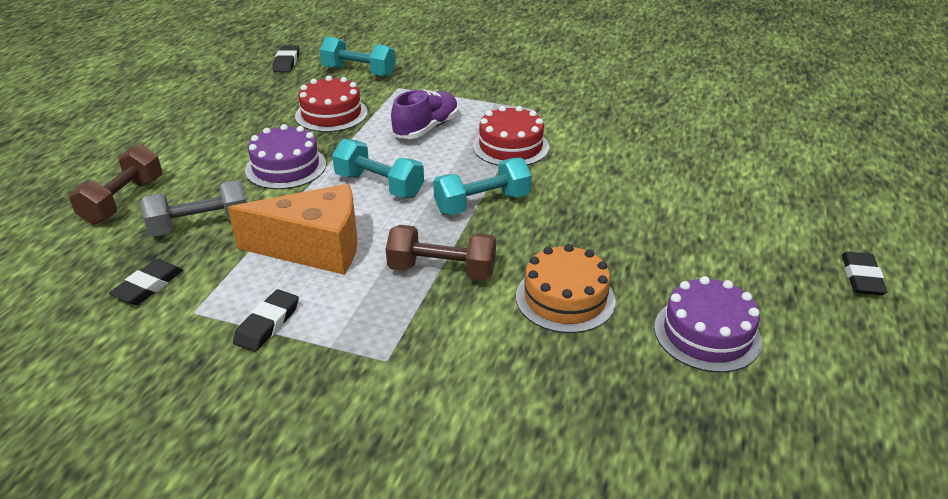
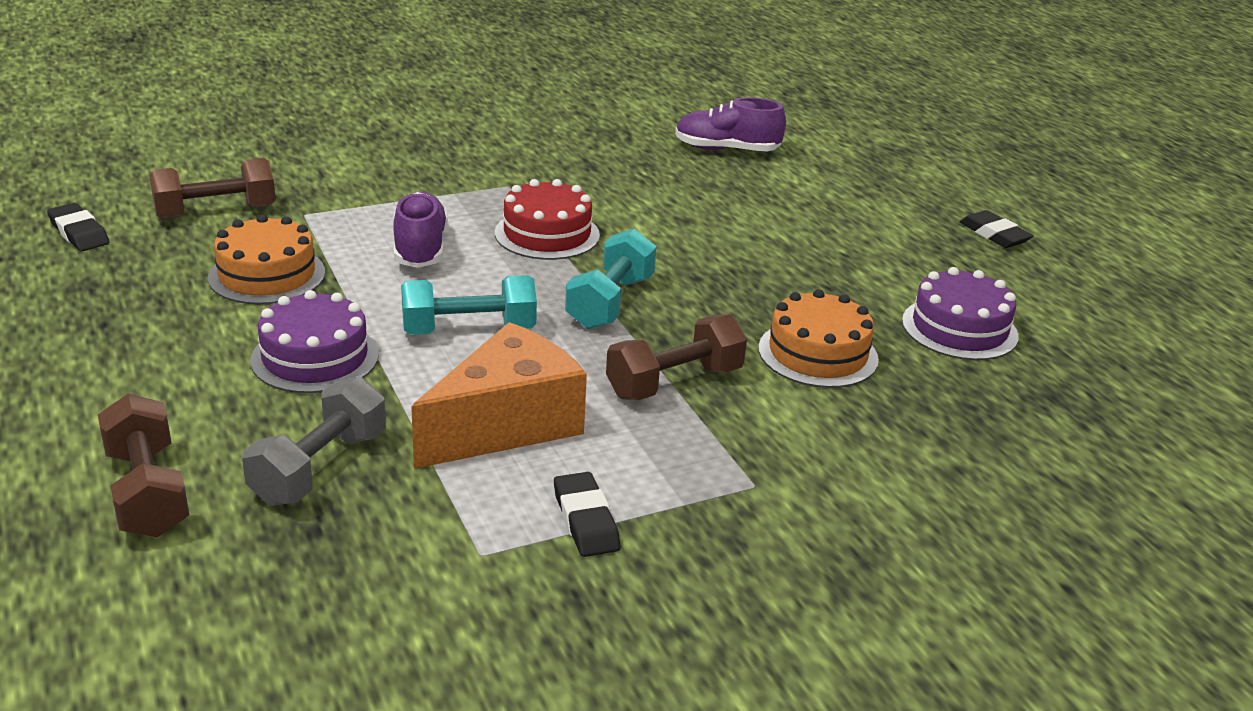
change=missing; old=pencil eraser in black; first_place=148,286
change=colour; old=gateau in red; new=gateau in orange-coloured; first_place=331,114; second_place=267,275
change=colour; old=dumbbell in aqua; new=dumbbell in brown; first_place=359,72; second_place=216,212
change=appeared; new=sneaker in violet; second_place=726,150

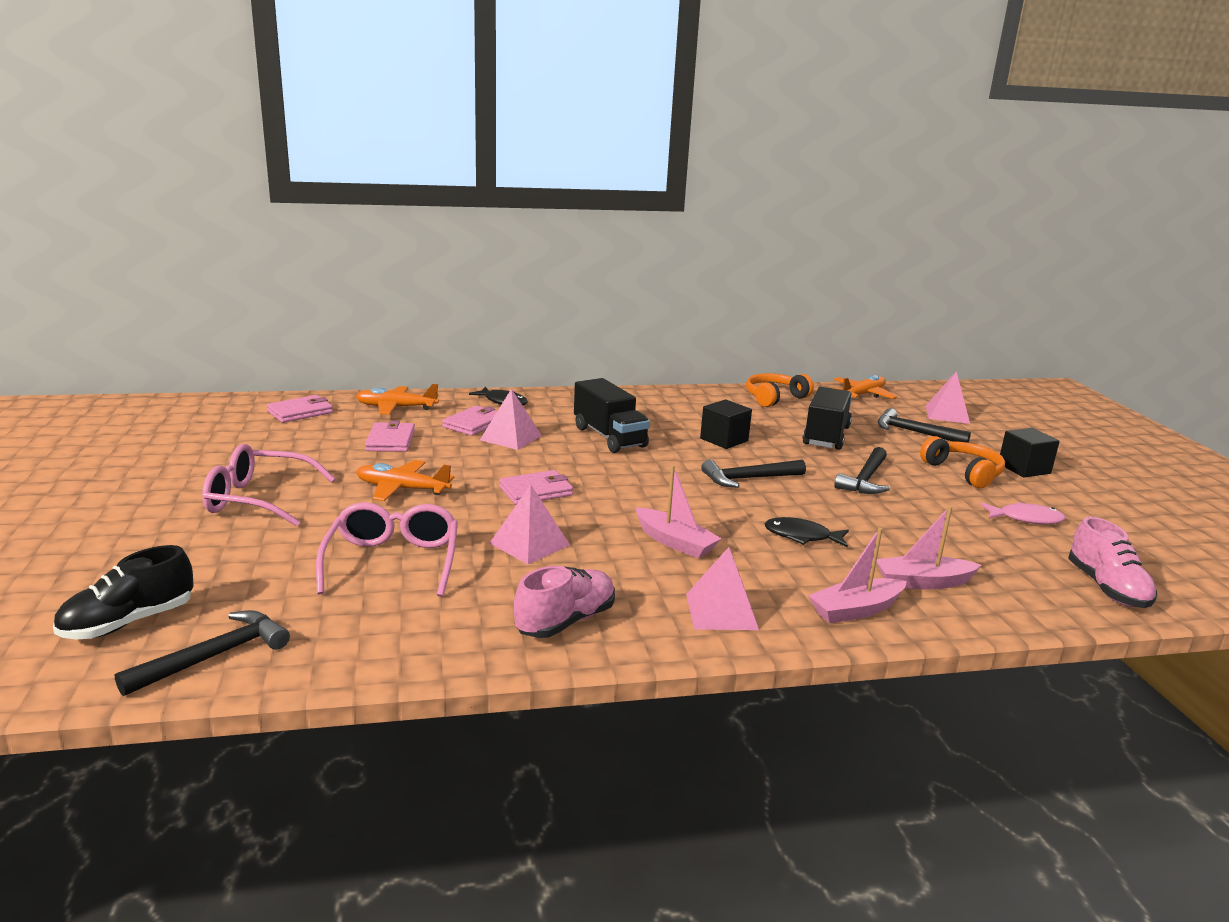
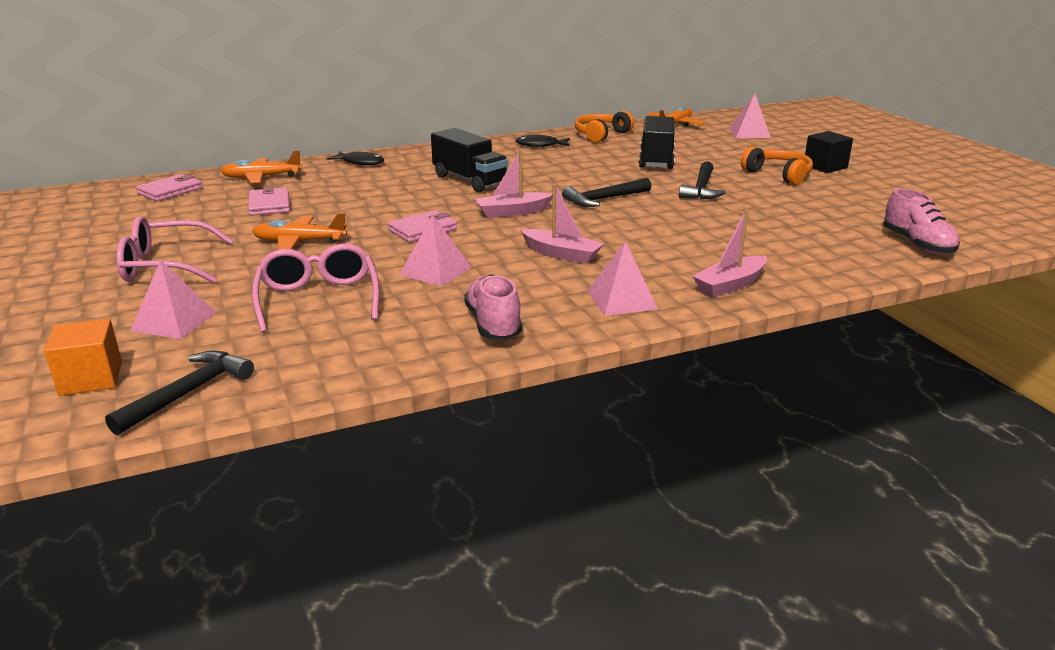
change=exchanged; old=sneaker in black; new=block in orange-coloured; first_place=128,622; second_place=91,378
change=missing; old=wallet in rose-pink; first_place=474,424
change=relocated; old=pyramid in rose-pink; first_place=511,437; second_place=174,321
change=spun; old=sneaker in rose-pink; first_place=566,621; second_place=493,324; degrees=-45
change=missing; old=block in black; first_place=724,440
change=relocated; old=fish in black; first_place=801,536; second_place=540,145
change=relocated; old=boat in rose-pink; first_place=922,582; second_place=512,212
change=missing; old=hammer in black; first_place=915,432
change=missing; old=fish in rose-pink; first_place=1026,518

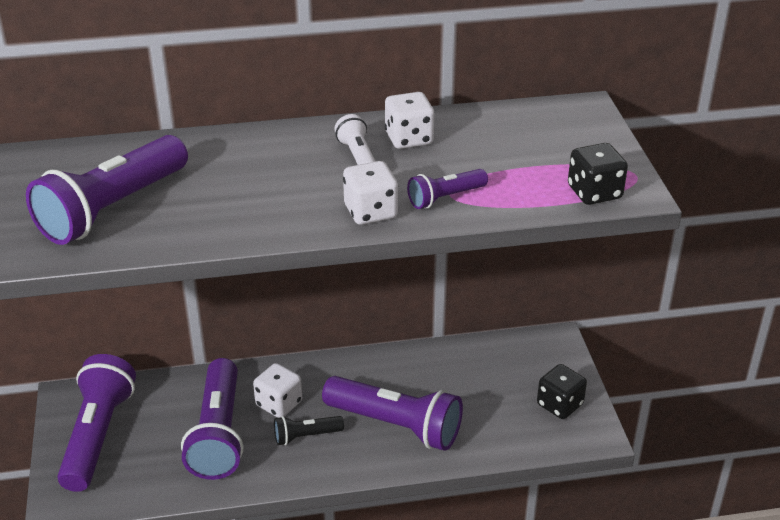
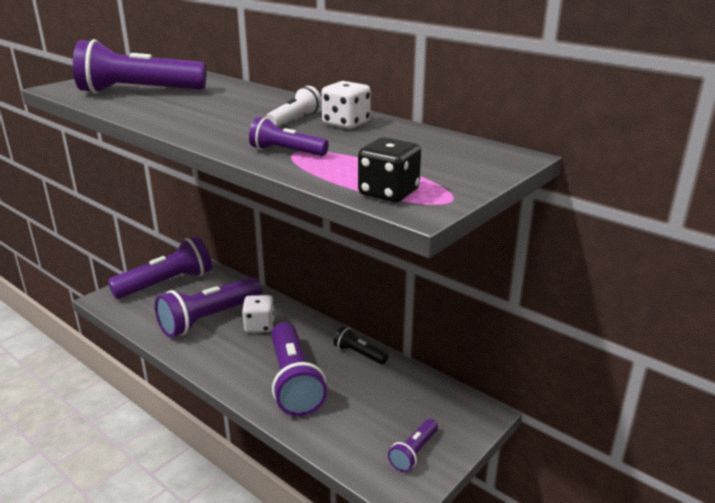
change=relocated; old=pocket torch in black; first_place=306,436; second_place=359,354
change=missing; old=game die in snow-white; first_place=370,212
change=exchanged; old=game die in black; new=pocket torch in violet; first_place=559,405; second_place=414,452

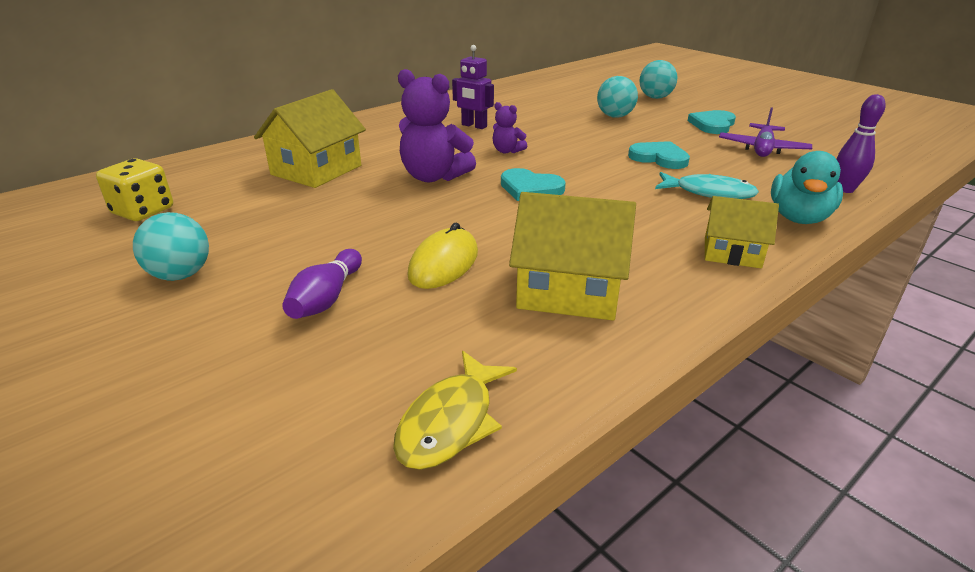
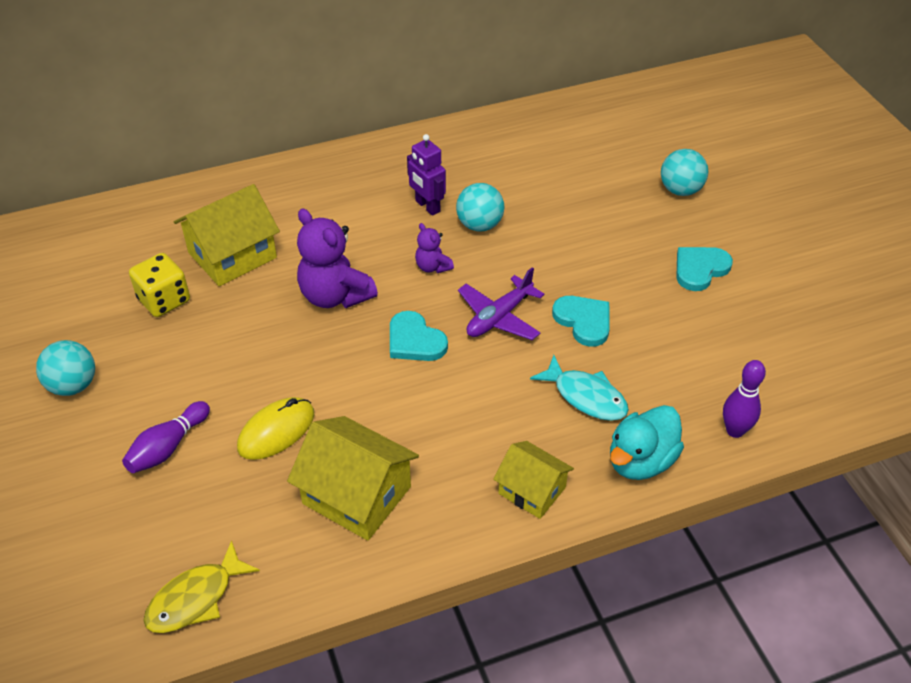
change=relocated; old=game die in golden; first_place=143,211; second_place=164,300
change=relocated; old=ball in aqua; first_place=615,116; second_place=479,225
change=relocated; old=toy plane in violet; first_place=762,149; second_place=499,317

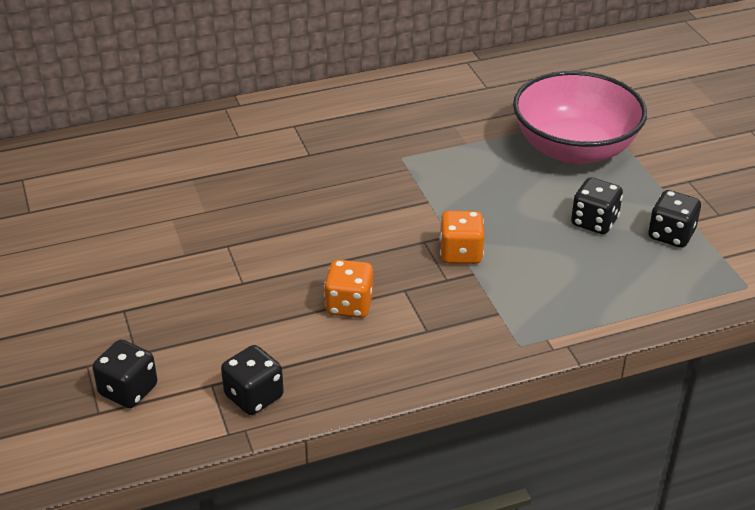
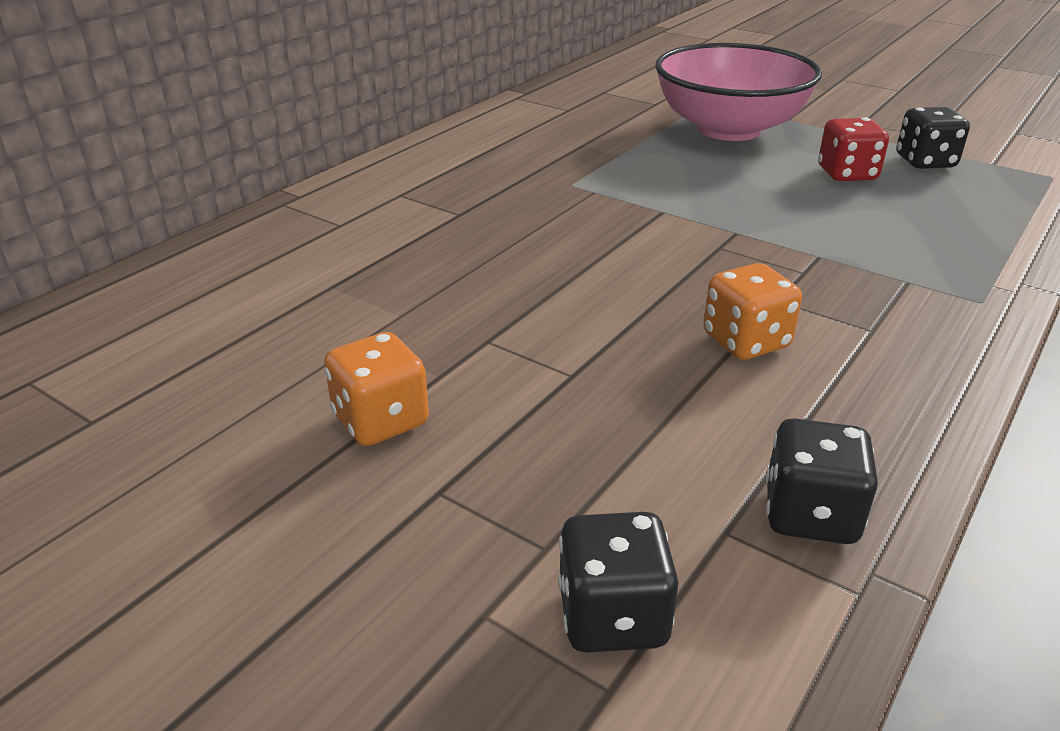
change=relocated; old=game die in orange-coloured; first_place=460,253; second_place=381,420
change=colour; old=game die in black; new=game die in red; first_place=594,222; second_place=847,174

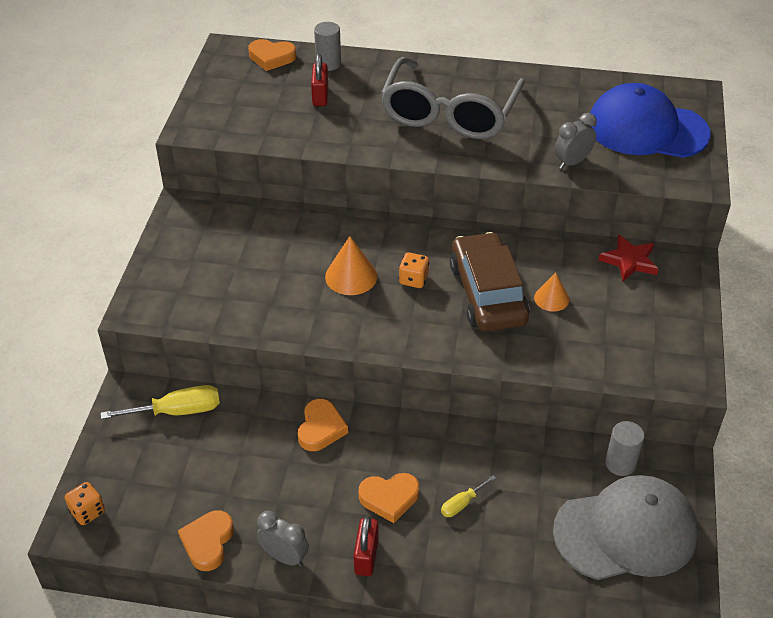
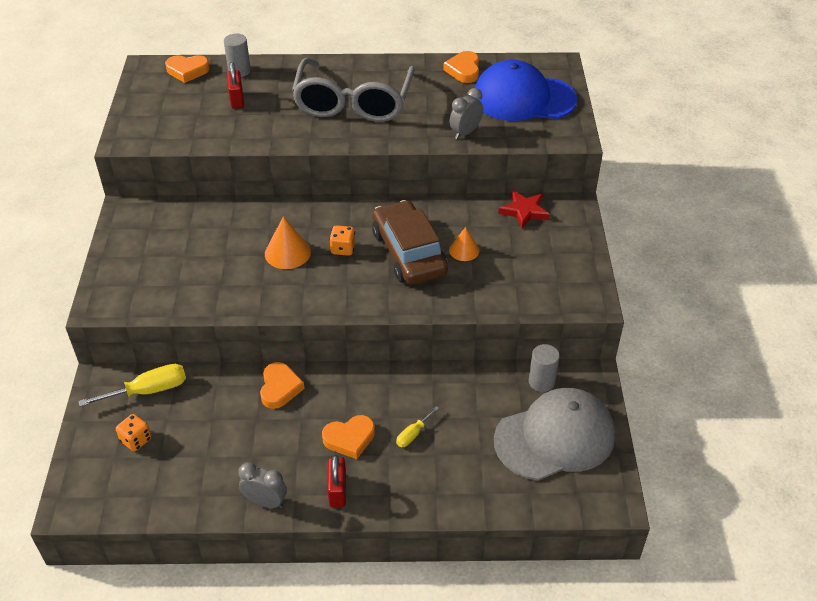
change=relocated; old=game die in orange-coloured; first_place=87,512; second_place=136,440
change=relocated; old=love heart in orange-coloured; first_place=208,542; second_place=464,70

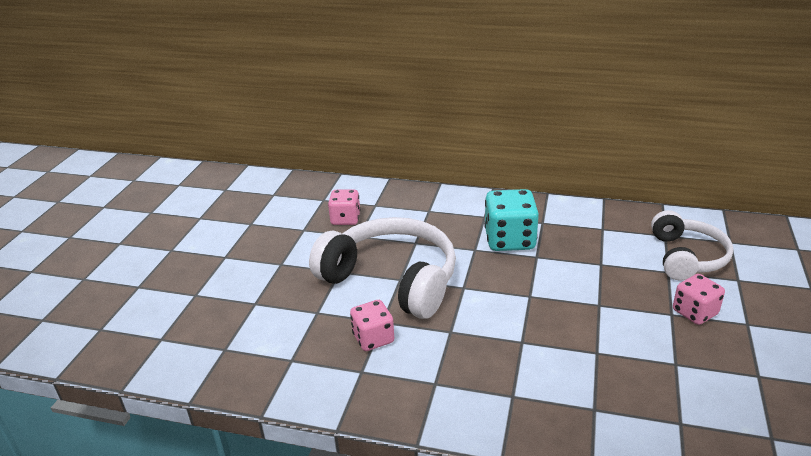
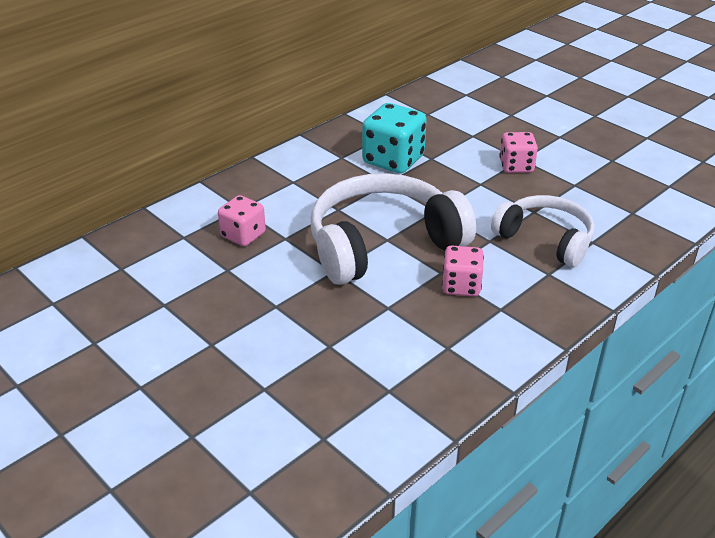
change=relocated; old=over-ear headphones in snow-white; first_place=686,257; second_place=545,239
change=relocated; old=game die in rose-pink; first_place=694,312; second_place=516,166

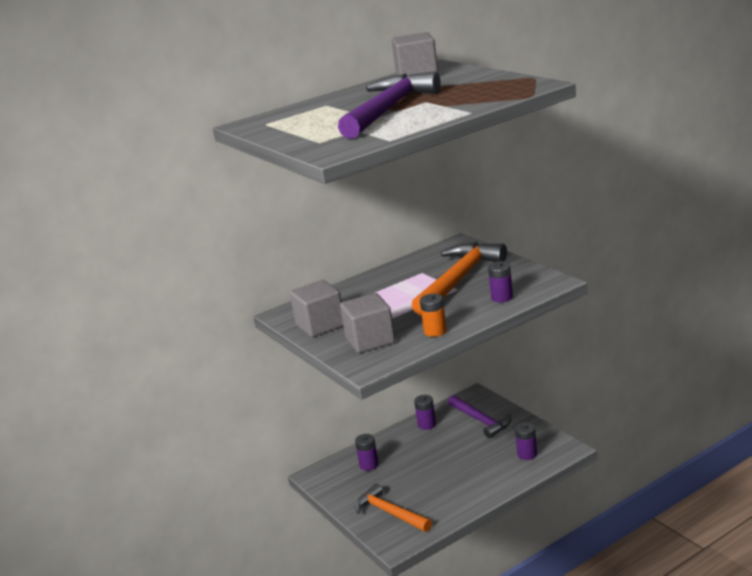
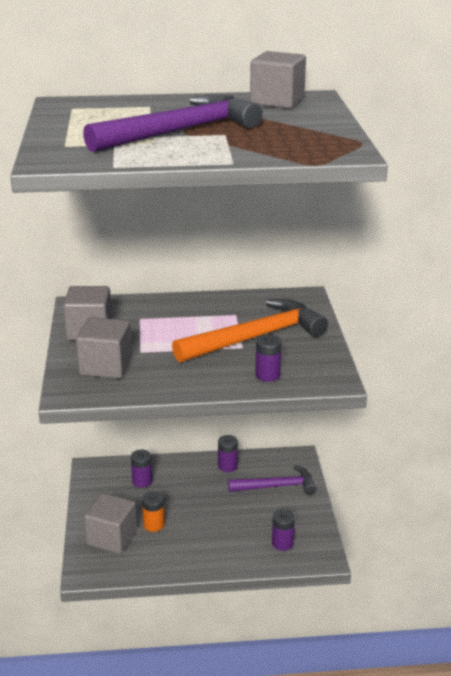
change=exchanged; old=hammer in orange-coloured; new=block in grey; first_place=390,513; second_place=112,538
change=relocated; old=battery in orange-coloured; first_place=435,331; second_place=154,524
change=spun; old=hammer in violet; first_place=481,421; second_place=277,486; degrees=-90

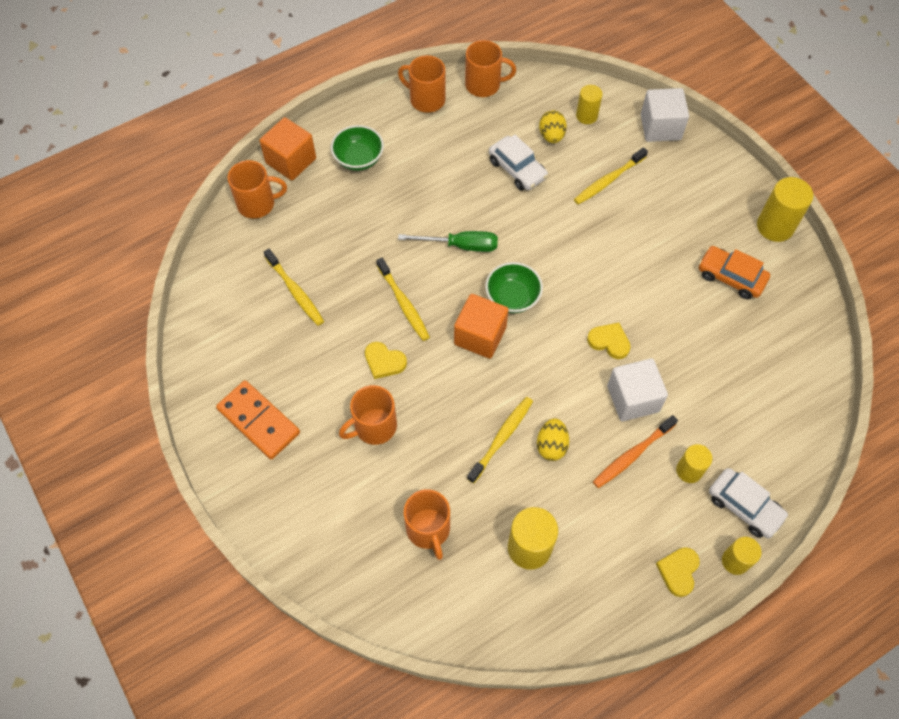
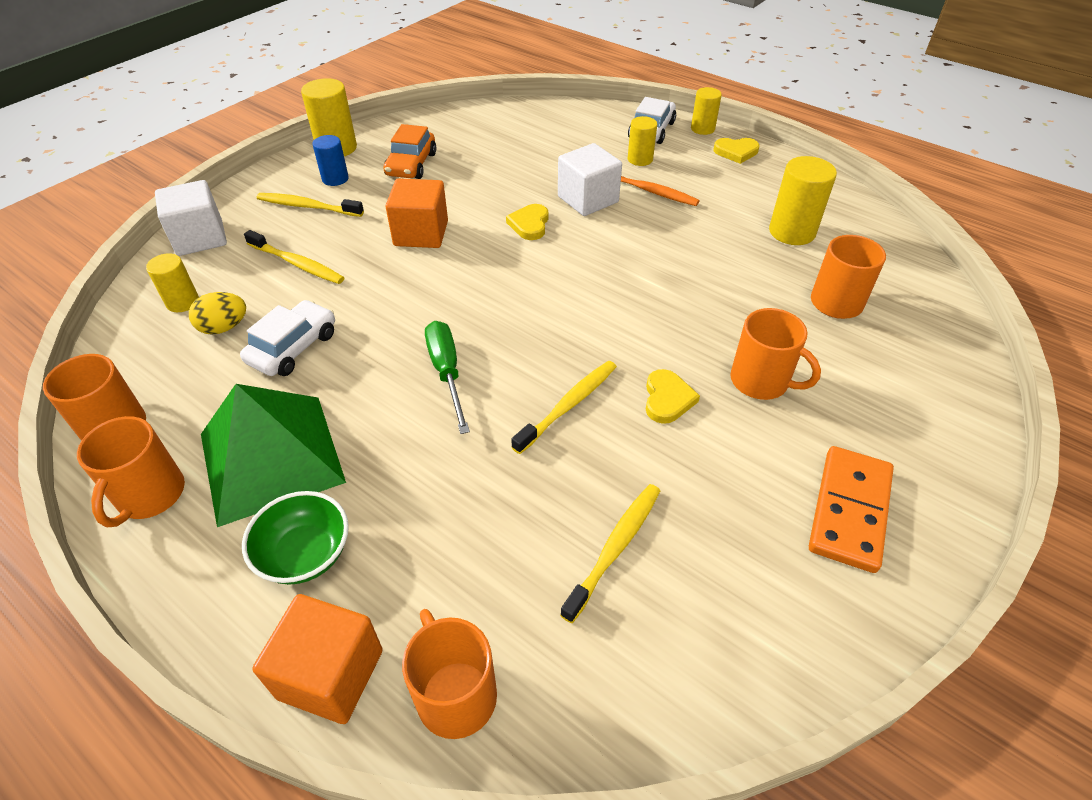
change=relocated; old=block in orange-coloured; first_place=480,336; second_place=421,233
change=relocated; old=toothbrush in golden; first_place=501,438; second_place=308,207
change=missing; old=bowl in green; first_place=512,297
change=missing; old=egg in golden; first_place=551,445
change=appeared; new=pyramid in green; second_place=271,457
change=appeared; new=cylinder shape in cobalt; second_place=335,179

